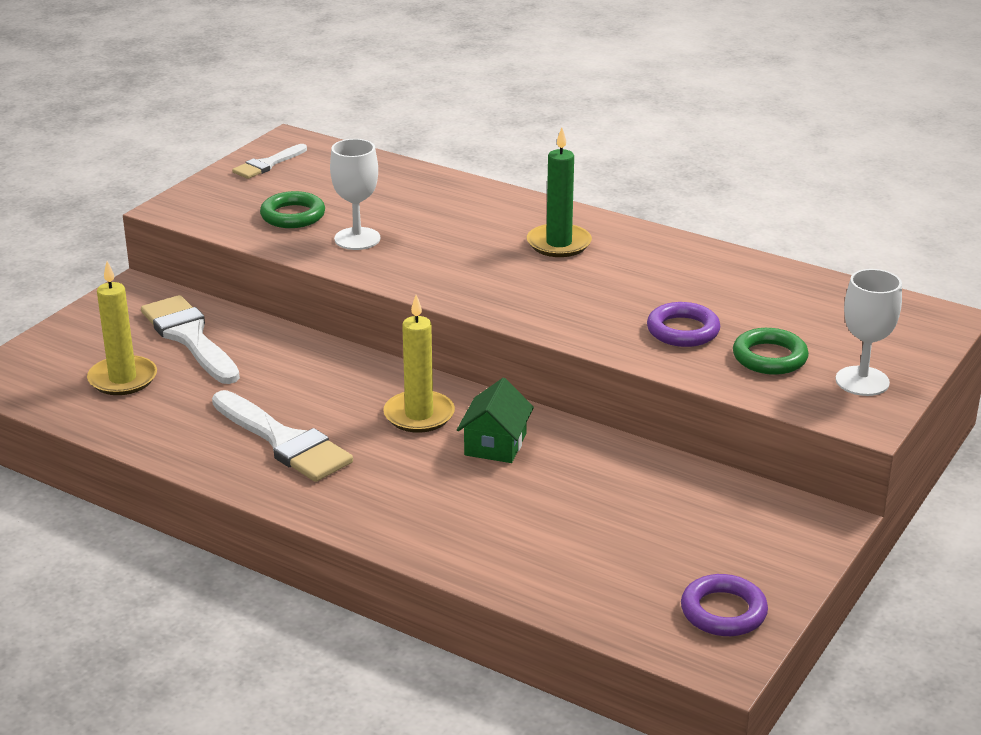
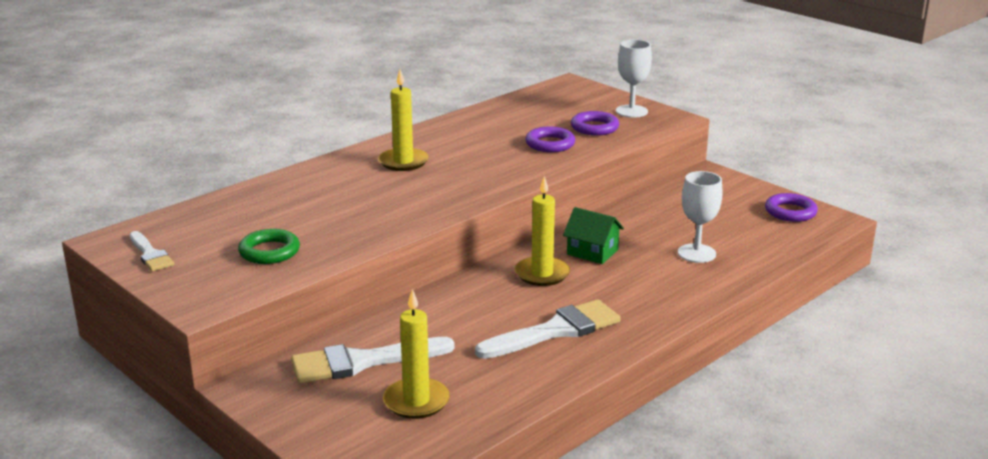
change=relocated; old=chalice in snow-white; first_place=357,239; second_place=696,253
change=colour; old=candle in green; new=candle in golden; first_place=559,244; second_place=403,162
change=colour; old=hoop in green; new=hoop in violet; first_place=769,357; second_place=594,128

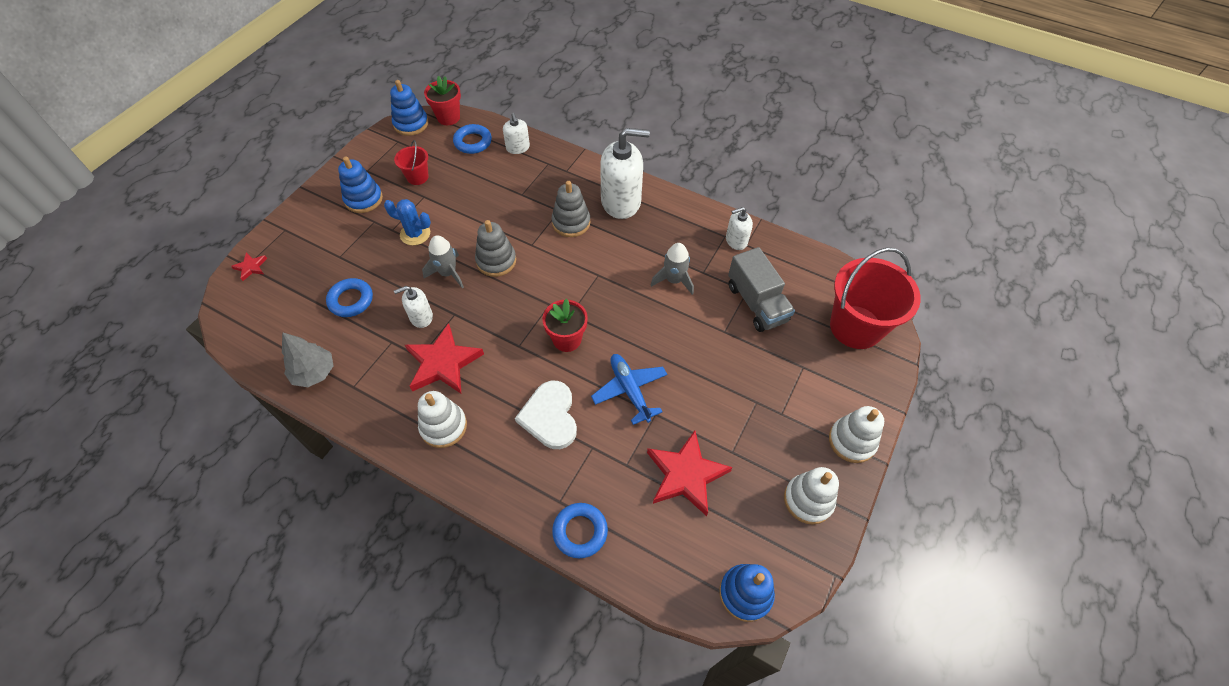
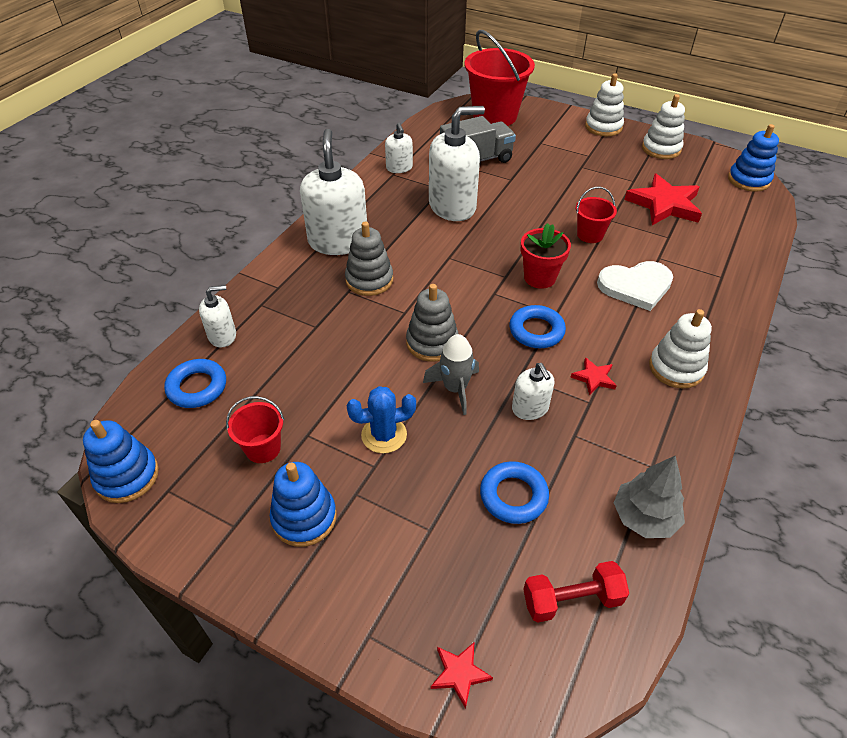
change=spun; old=prickly plant in cobalt; first_place=415,234; second_place=384,435; degrees=60
change=size; old=five-pointed star in red; first_place=443,363; second_place=594,378; factor=0.46
change=missing; old=flower pot in red; first_place=448,117
change=relocated; old=hoop in cobalt; first_place=580,531; second_place=536,331
change=exchanged; old=toy plane in cobalt; new=bucket in red; first_place=630,390; second_place=590,235
change=exchanged; old=rocket in grey; new=soap dispenser in snow-white; first_place=674,280; second_place=452,206
change=appeared; new=dumbbell in red; second_place=571,600

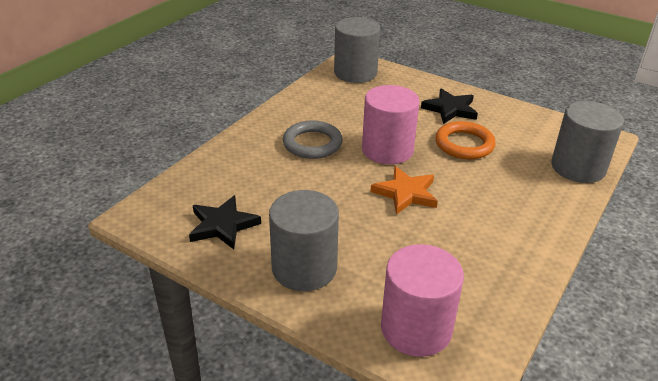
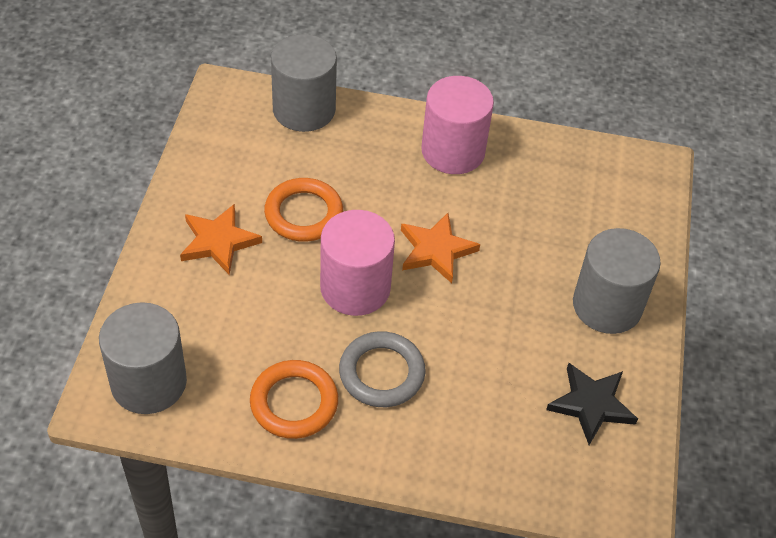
change=relocated; old=cylinder shape in rose-pink; first_place=416,328; second_place=453,151
change=colour; old=five-pointed star in black; new=five-pointed star in orange-coloured; first_place=450,109; second_place=218,241
change=appeared; new=hoop in orange-coloured; second_place=294,403

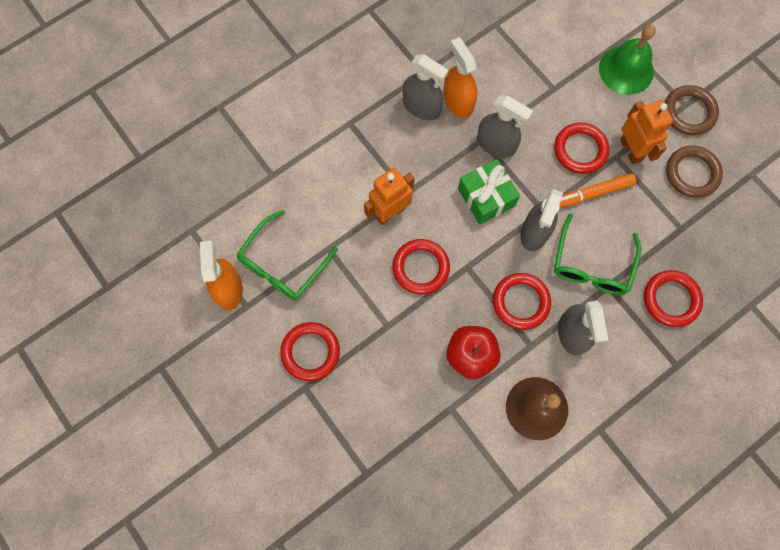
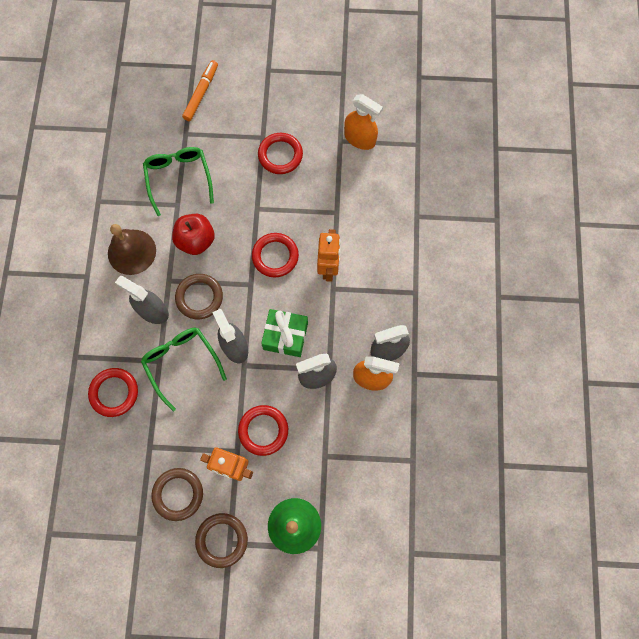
change=relocated; old=eyeglasses in green; first_place=282,265; second_place=178,178
change=colour; old=hoop in red; new=hoop in brown; first_place=521,302; second_place=199,297
change=relocated; old=felt pen in orange-coloured; first_place=591,193; second_place=201,93

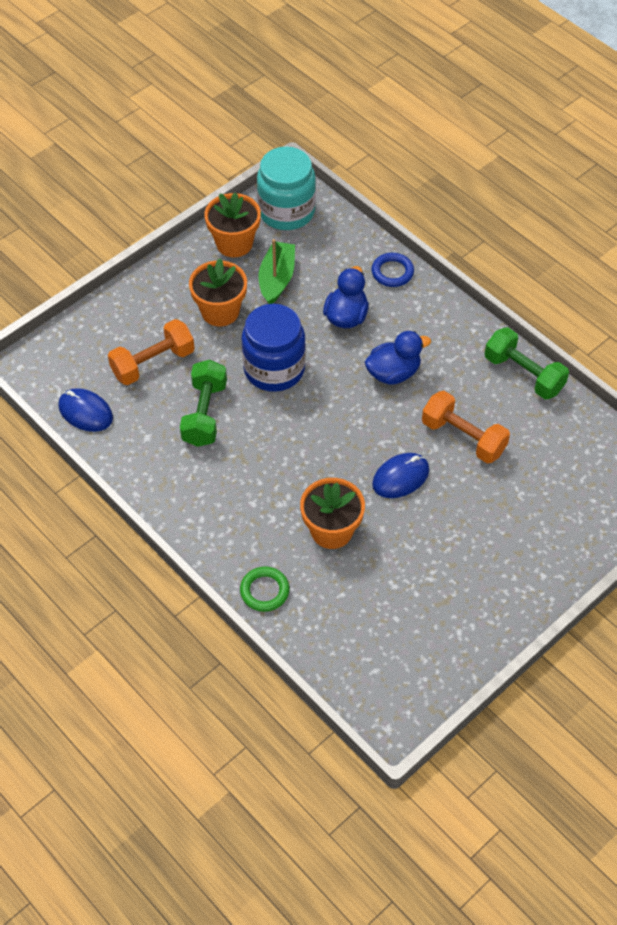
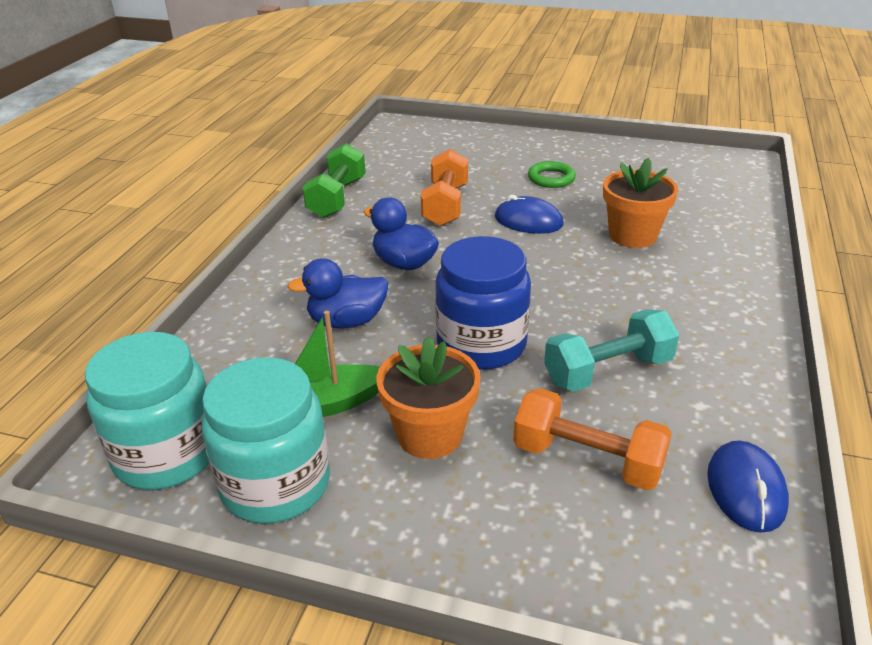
change=colour; old=dumbbell in green; new=dumbbell in aqua; first_place=204,414; second_place=608,371
change=exchanged; old=flower pot in orange-coloured; new=jar in aqua; first_place=234,243; second_place=275,484
change=relocated; old=hoop in green; first_place=264,591; second_place=551,178
change=missing; old=hoop in cobalt; first_place=392,272

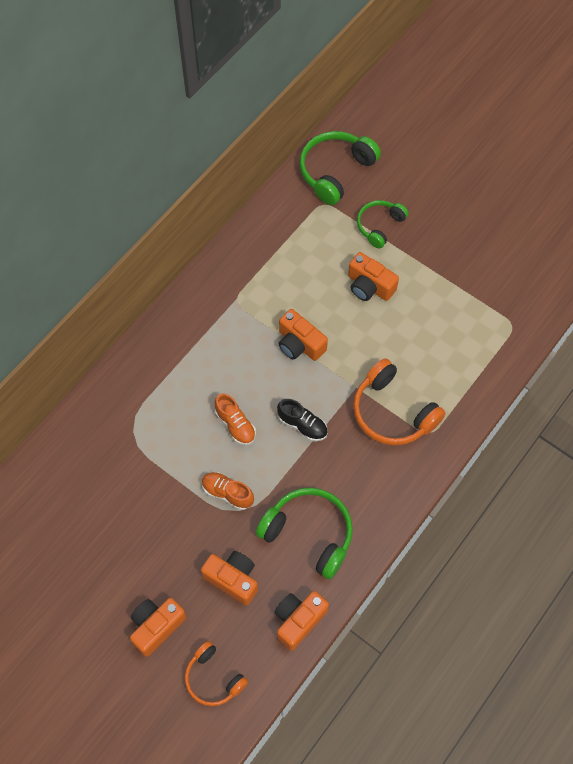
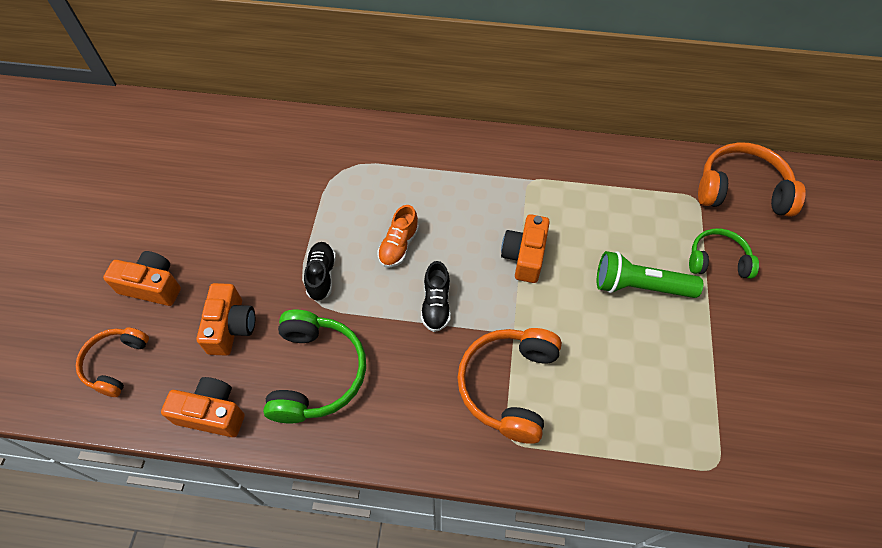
change=colour; old=sneaker in orange-coloured; new=sneaker in black; first_place=227,493; second_place=321,275
change=colour; old=over-ear headphones in green; new=over-ear headphones in orange-coloured; first_place=336,171; second_place=741,190
change=exchanged; old=photo camera in orange-coloured; new=pocket torch in green; first_place=369,286; second_place=640,286

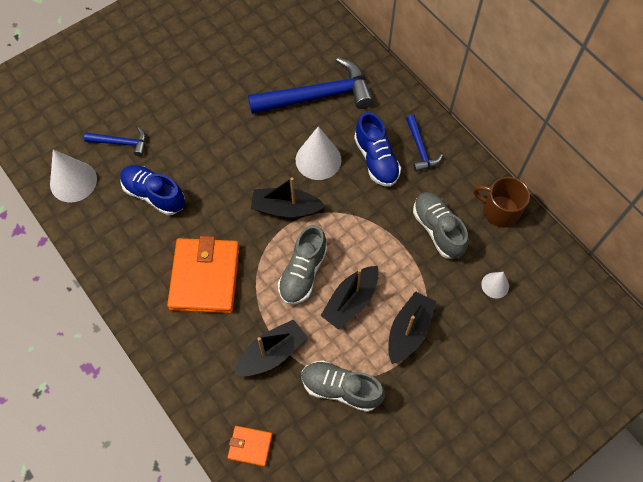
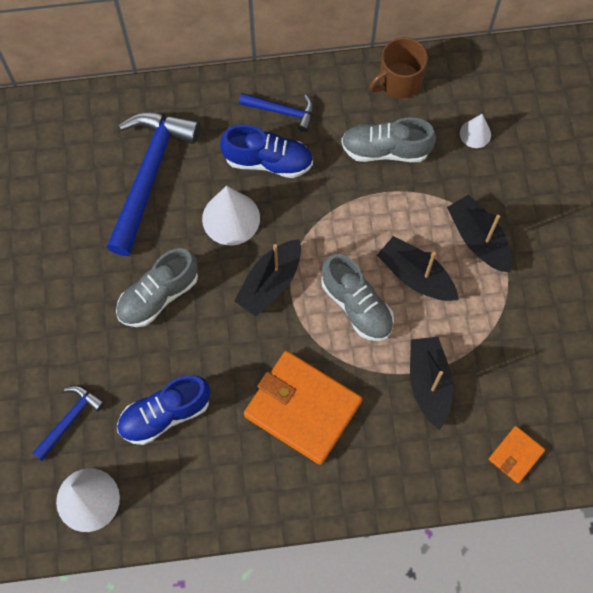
change=relocated; old=sneaker in grey; first_place=341,388; second_place=158,295
change=spun; old=boat in black; first_place=351,301; second_place=416,276; degrees=150

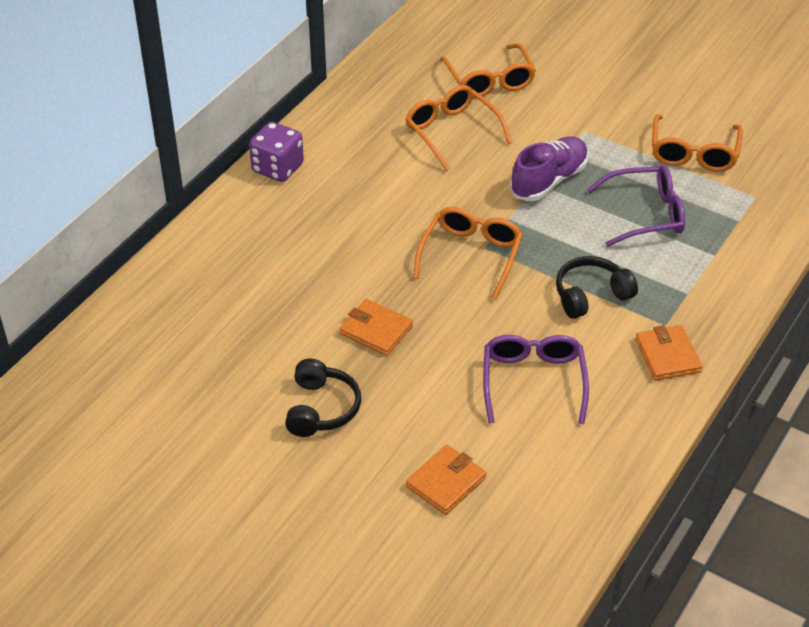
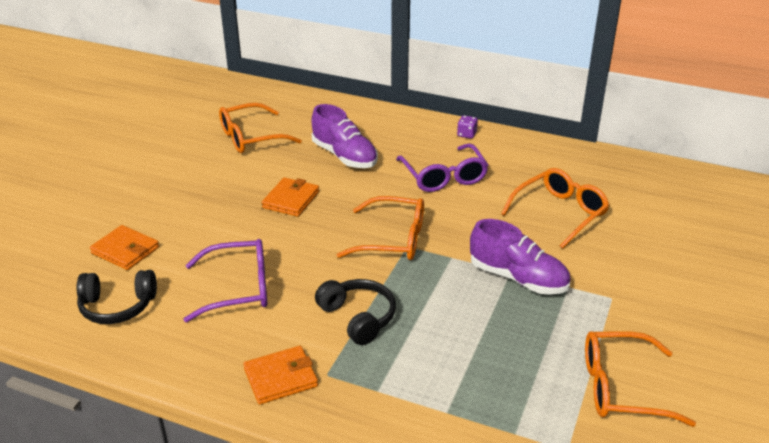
change=size; old=game die in violet; first_place=277,168; second_place=466,134; factor=0.5
change=relocated; old=over-ear headphones in black; first_place=321,408; second_place=117,306
change=relocated; old=eyeglasses in orange-coloured; first_place=489,80; second_place=251,137
change=relocated; old=eyeglasses in violet; first_place=645,214; second_place=444,176
change=appeared; new=sneaker in violet; second_place=344,156

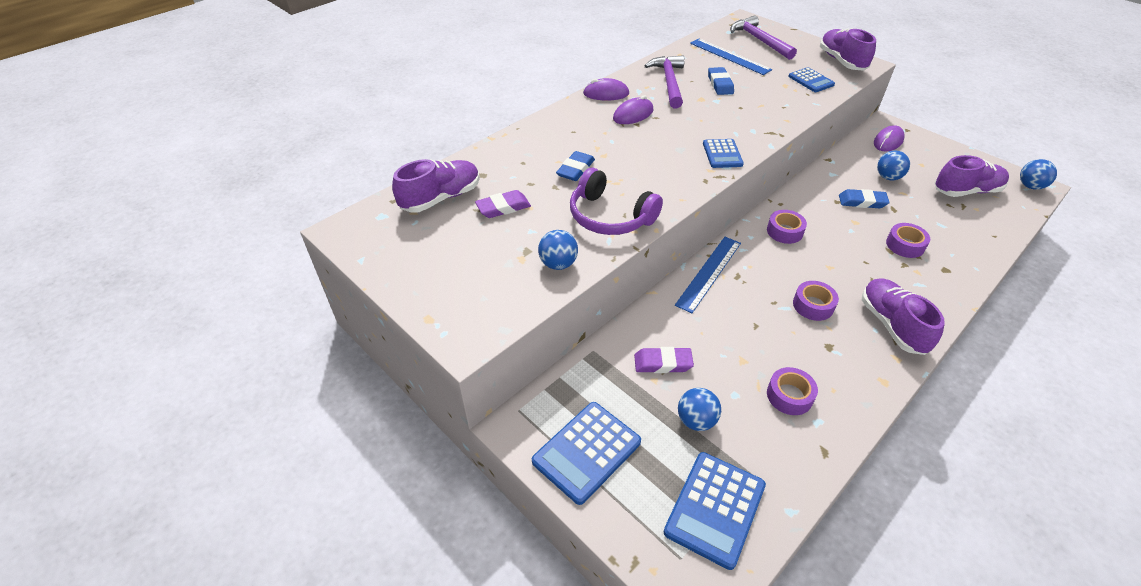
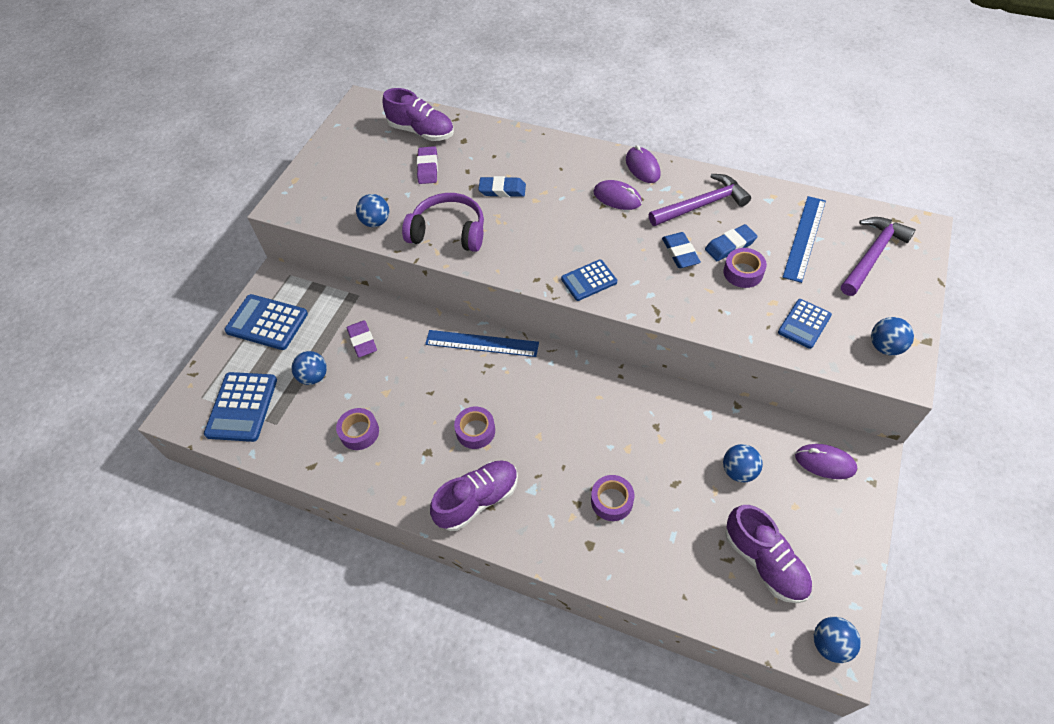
change=spun; old=pencil eraser in violet; first_place=503,207; second_place=427,168; degrees=45
change=spun; old=over-ear headphones in violet; first_place=610,216; second_place=448,232; degrees=90
change=spun; old=pocket calculator in cobalt; first_place=715,509; second_place=242,407; degrees=-90
change=relocated; old=tape in violet; first_place=784,231; second_place=743,272
change=exchanged; old=sneaker in violet; new=ball in cobalt; first_place=841,61; second_place=885,347
change=relocated; old=pencil eraser in cobalt; first_place=862,202; second_place=680,253

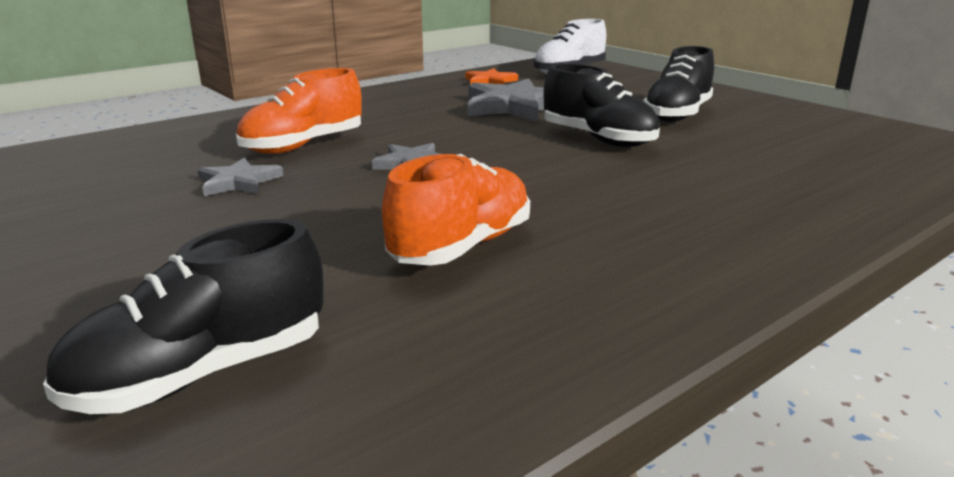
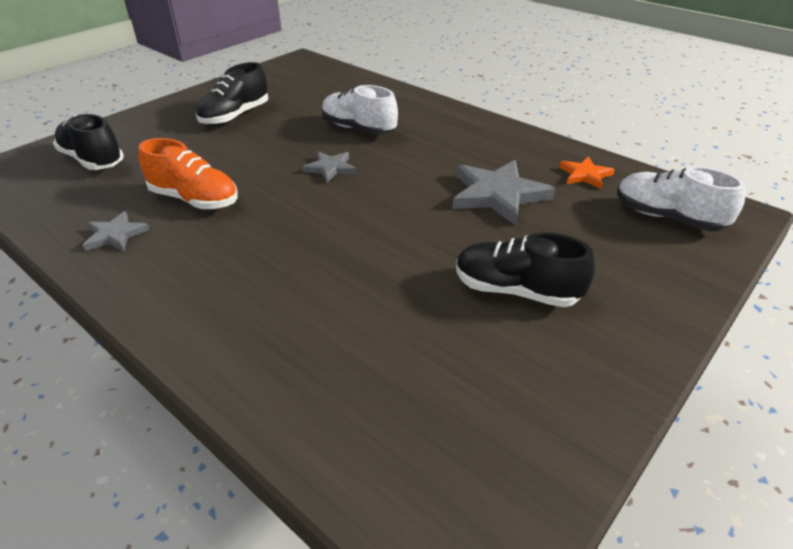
change=relocated; old=five-pointed star in grey; first_place=239,182; second_place=115,235
change=colour; old=sneaker in orange-coloured; new=sneaker in snow-white; first_place=303,146; second_place=358,129
change=relocated; old=sneaker in black; first_place=598,139; second_place=235,116

